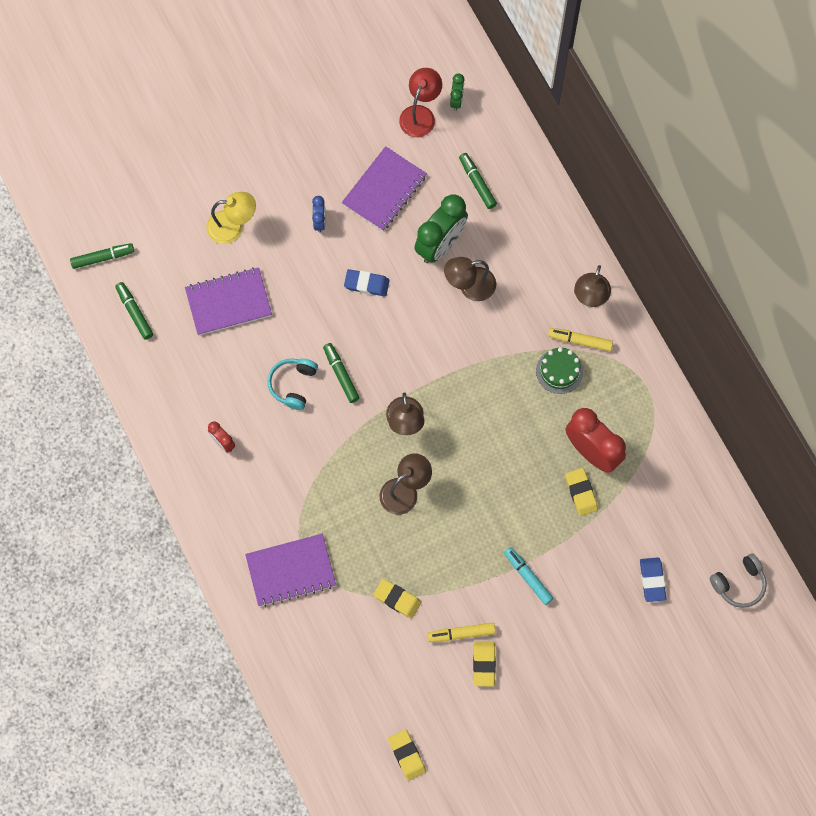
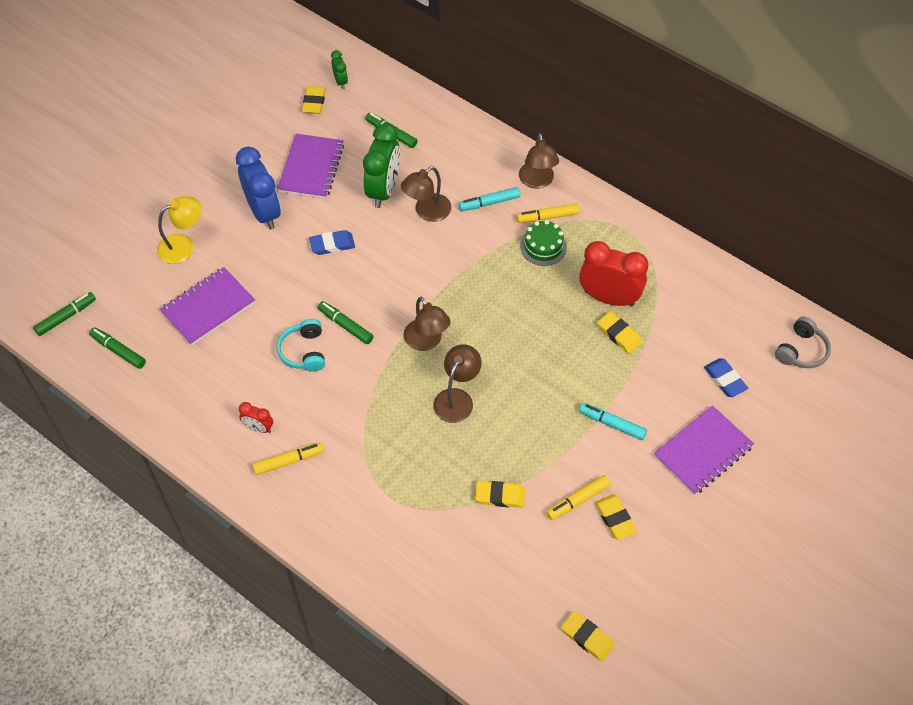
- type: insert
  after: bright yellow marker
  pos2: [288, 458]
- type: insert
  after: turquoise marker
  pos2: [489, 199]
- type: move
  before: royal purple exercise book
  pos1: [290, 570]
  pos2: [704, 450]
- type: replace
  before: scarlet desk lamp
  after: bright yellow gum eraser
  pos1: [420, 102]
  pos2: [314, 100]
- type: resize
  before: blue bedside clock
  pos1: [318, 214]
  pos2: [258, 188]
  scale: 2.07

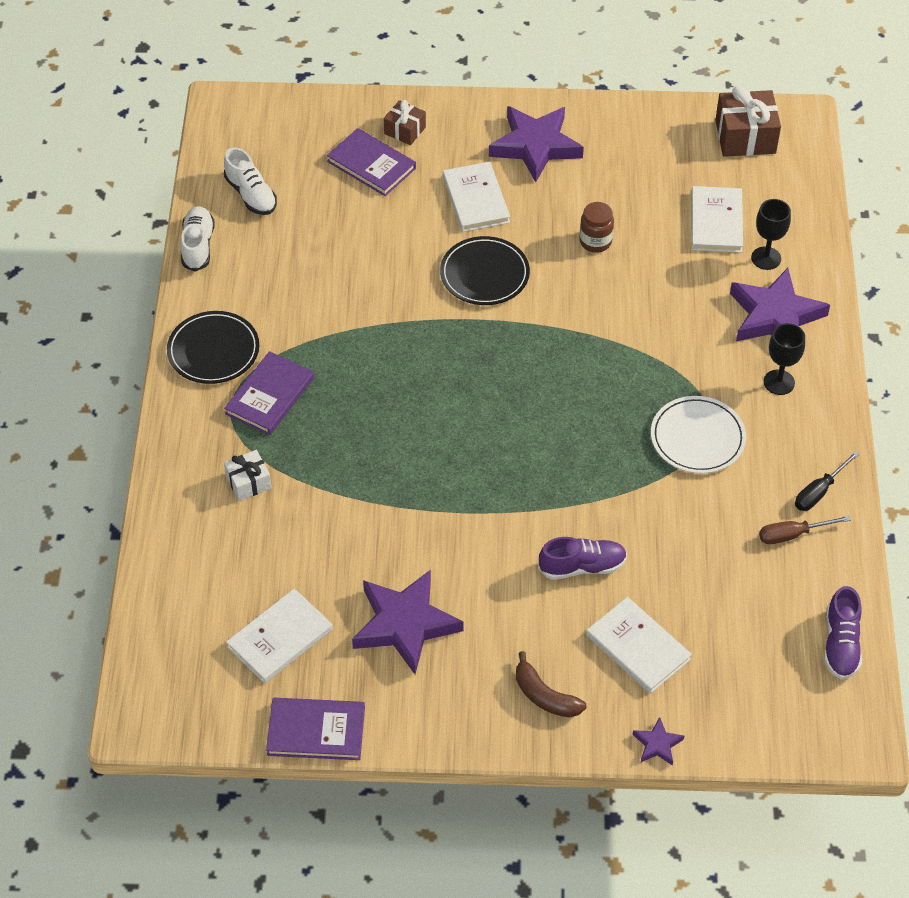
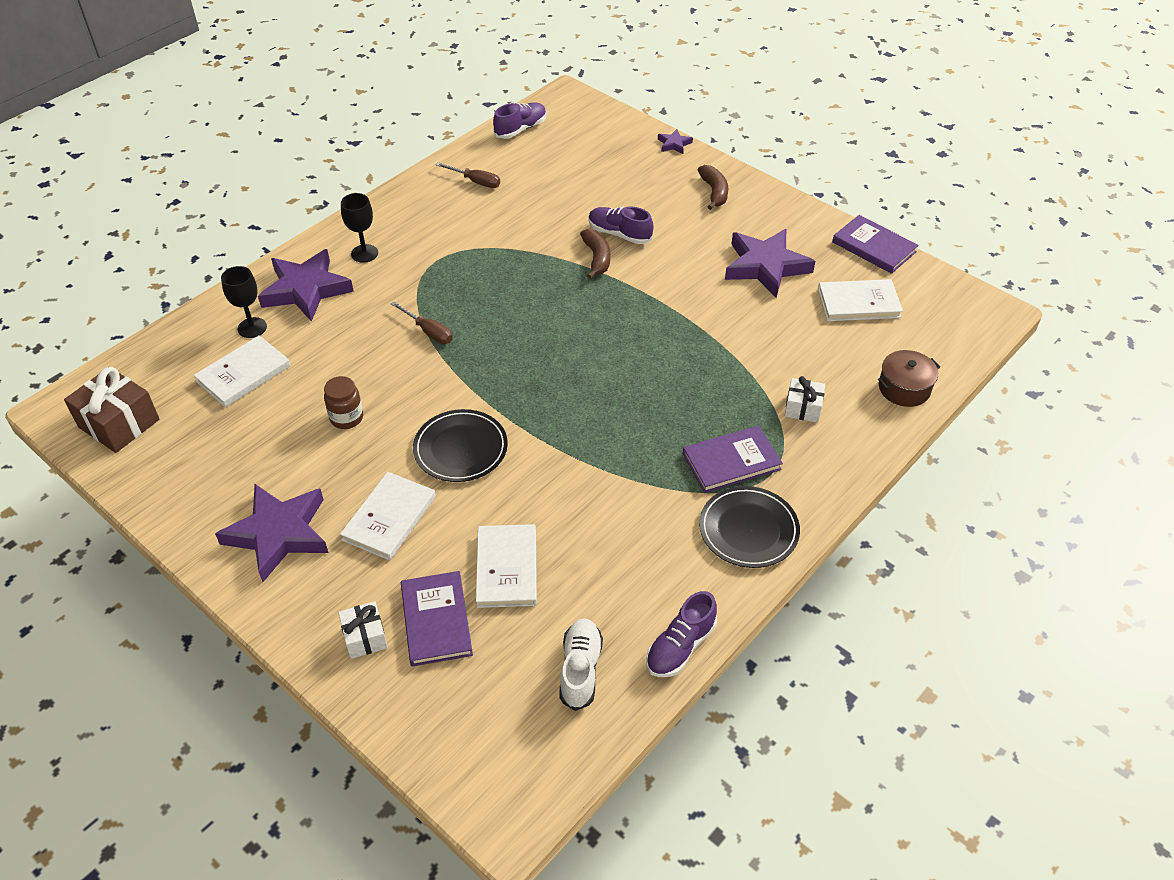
- type: delete
  before: snow-white dinner plate
  pos1: [698, 435]
- type: delete
  before: jet-black hand screwdriver
  pos1: [827, 481]
- type: insert
  after: brown hand screwdriver
  pos2: [422, 322]
- type: insert
  after: brown banana
  pos2: [595, 254]
- type: insert
  after: brown pot
  pos2: [909, 378]
- type: move
  before: snow-white hardback
  pos1: [639, 645]
  pos2: [506, 566]
- type: recolor
  before: snow-white sneaker
  after: royal purple sneaker
  pos1: [197, 239]
  pos2: [681, 634]
- type: recolor
  before: brown gift
  after: snow-white gift
  pos1: [405, 122]
  pos2: [363, 630]

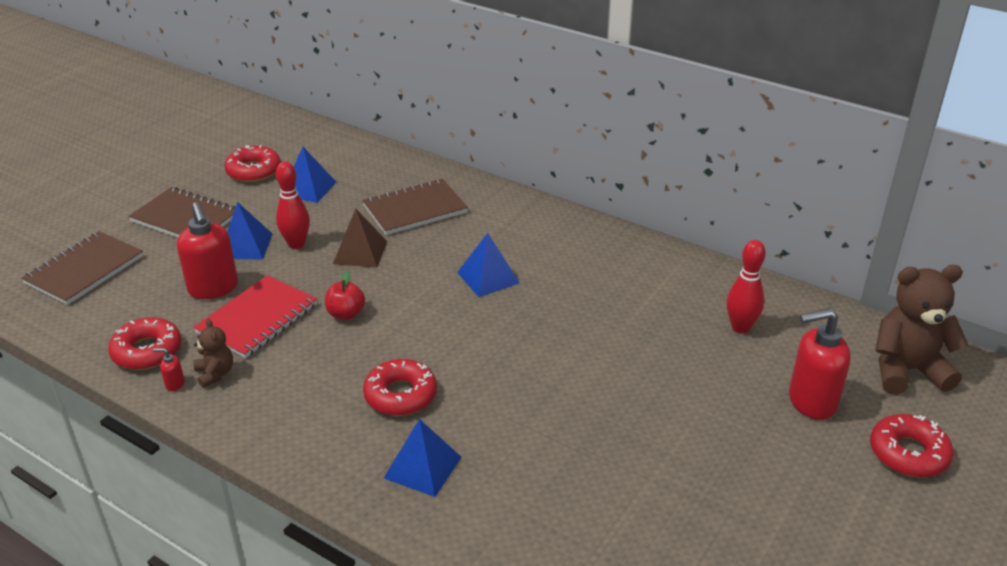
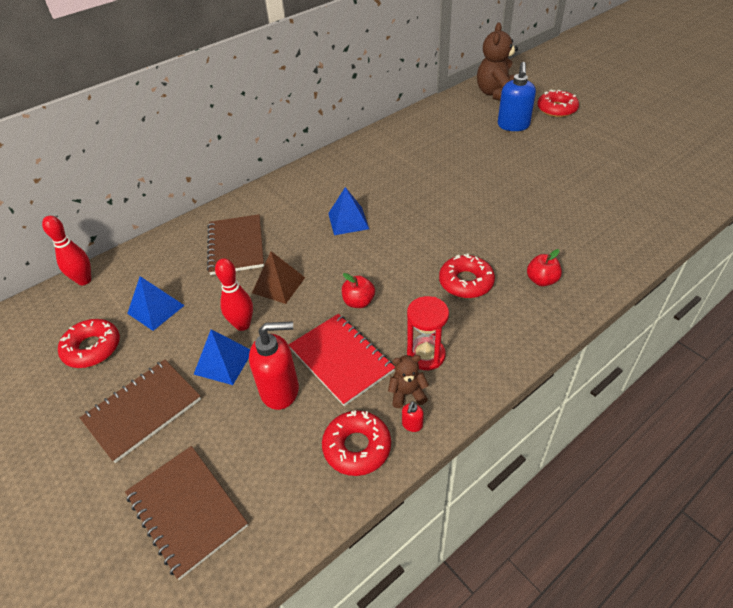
- type: insert
  after: scarlet hourglass
  pos2: [428, 333]
- type: move
  before: scarlet tenpin
  pos1: [746, 286]
  pos2: [66, 250]
- type: replace
  before: blue pyramid
  after: scarlet apple fruit
  pos1: [423, 458]
  pos2: [544, 267]
- type: recolor
  before: scarlet pump bottle
  after: blue pump bottle
  pos1: [820, 364]
  pos2: [517, 96]

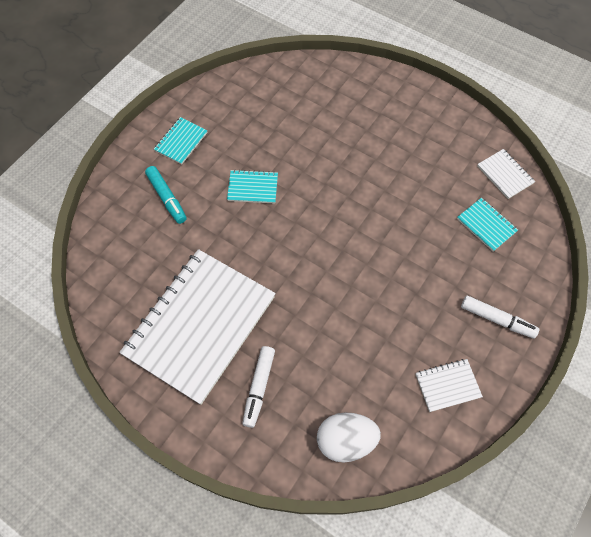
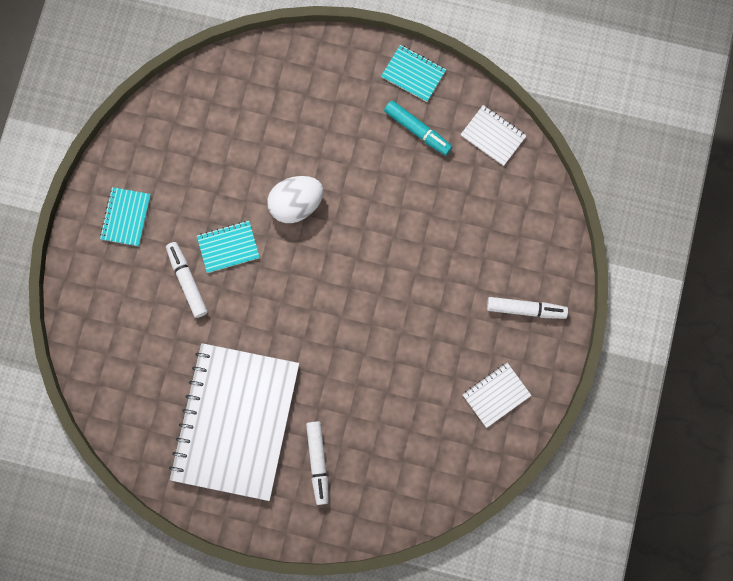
- type: insert
  after: snow-white marker
  pos2: [187, 280]
- type: move
  before: turquoise marker
  pos1: [166, 195]
  pos2: [418, 128]
- type: move
  before: snow-white egg
  pos1: [349, 437]
  pos2: [295, 199]
- type: move
  before: turquoise exercise book
  pos1: [487, 224]
  pos2: [413, 73]

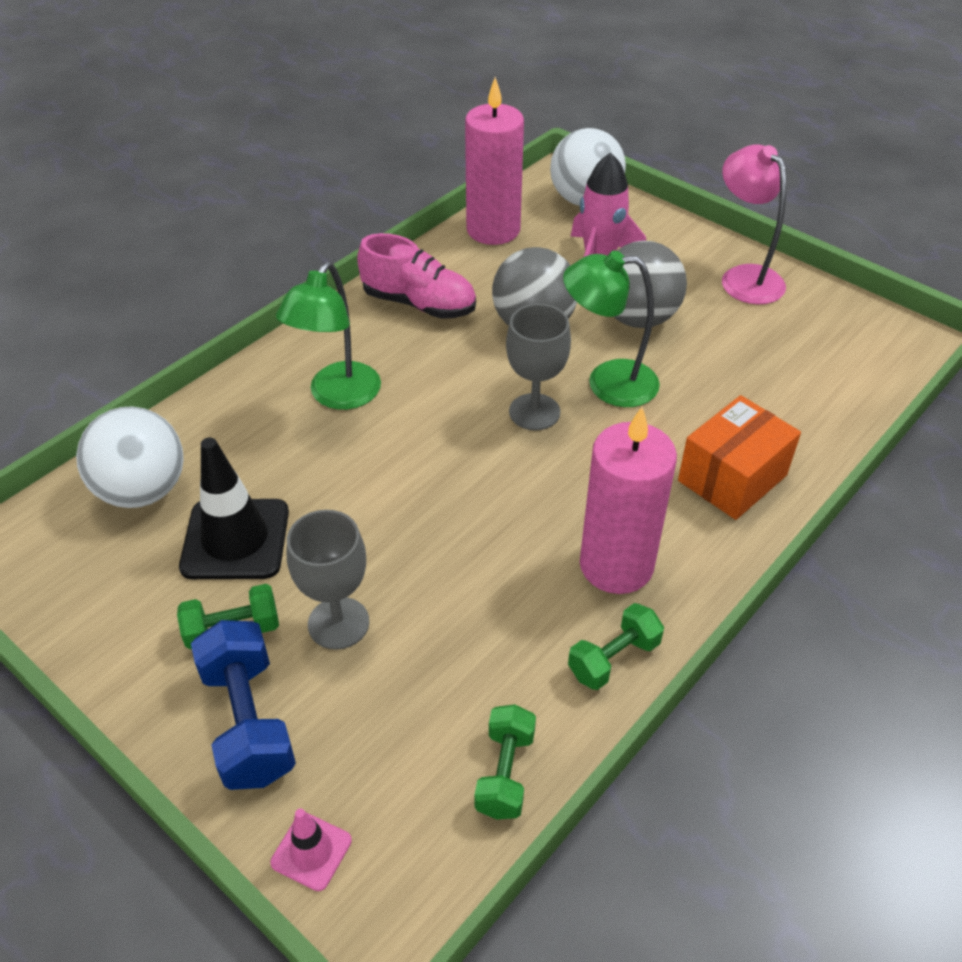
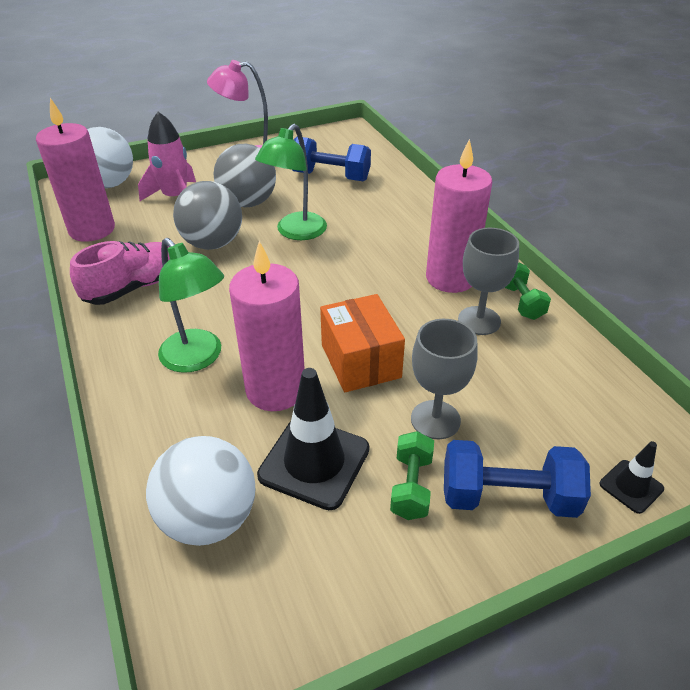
- type: delete
  before: leaf-green hand weight
  pos1: [505, 762]
- type: insert
  after: rose-pink candle
  pos2: [267, 326]
- type: insert
  after: blue hand weight
  pos2: [331, 159]
- type: move
  before: ash-grey wine glass
  pos1: [538, 367]
  pos2: [488, 281]
- type: move
  before: orange-coloured parcel
  pos1: [739, 457]
  pos2: [362, 343]
- type: recolor
  before: rose-pink road cone
  after: jet-black road cone
  pos1: [311, 850]
  pos2: [632, 477]

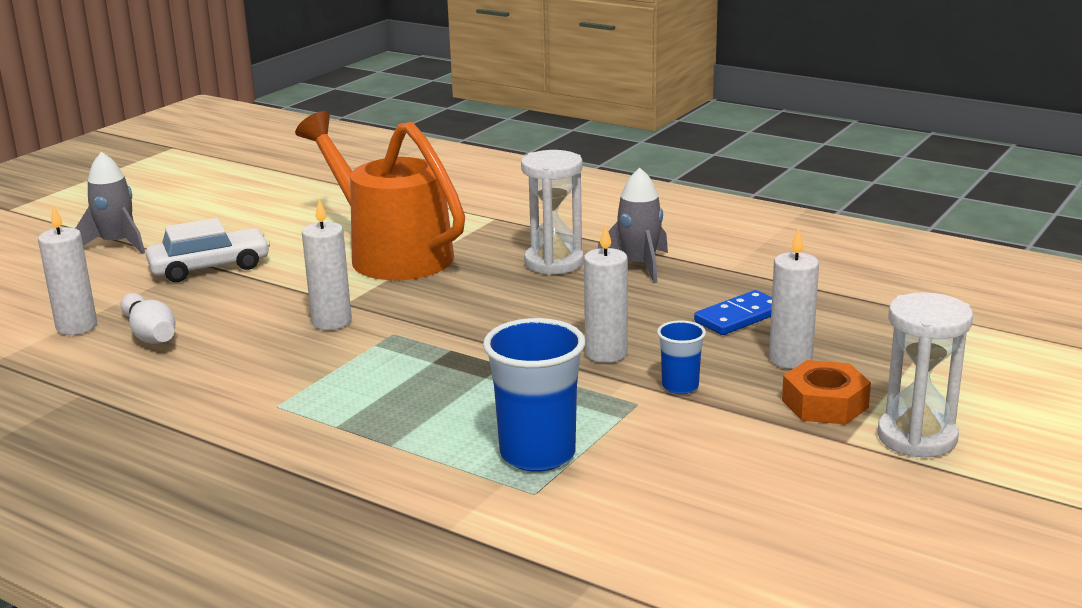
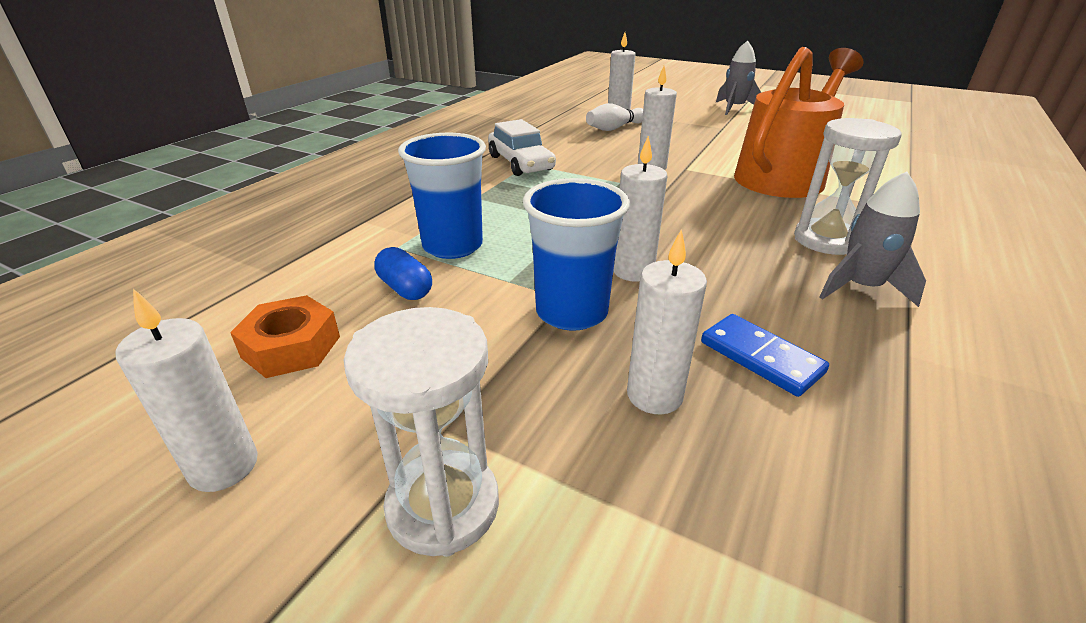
- type: insert
  after: snow-white candle
  pos2: [187, 390]
- type: insert
  after: blue capsule
  pos2: [403, 273]
- type: move
  before: snow-white toy car
  pos1: [208, 250]
  pos2: [522, 147]
- type: move
  before: orange-coloured hex nut
  pos1: [826, 392]
  pos2: [285, 336]
- type: resize
  before: blue tumbler
  pos1: [681, 357]
  pos2: [576, 254]
  scale: 1.89

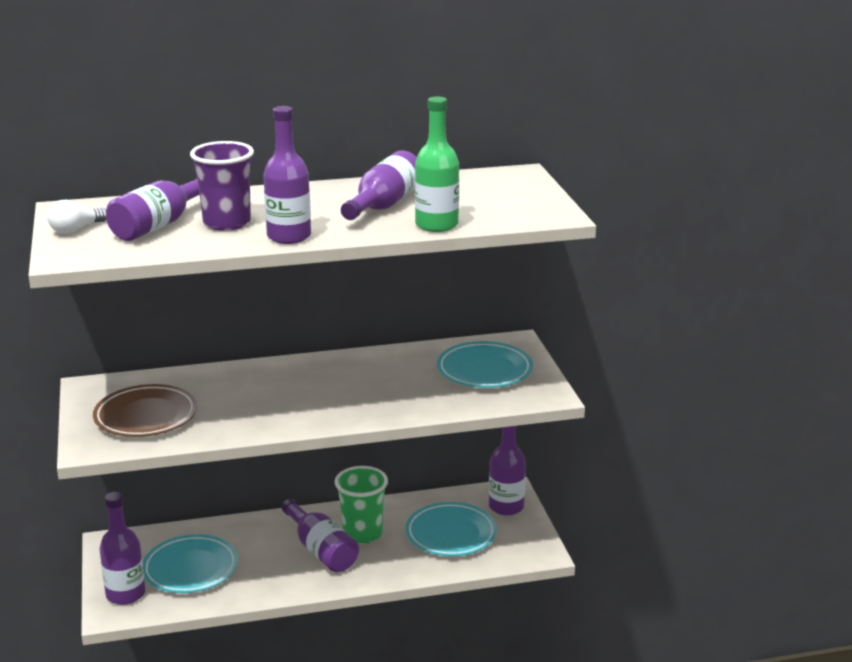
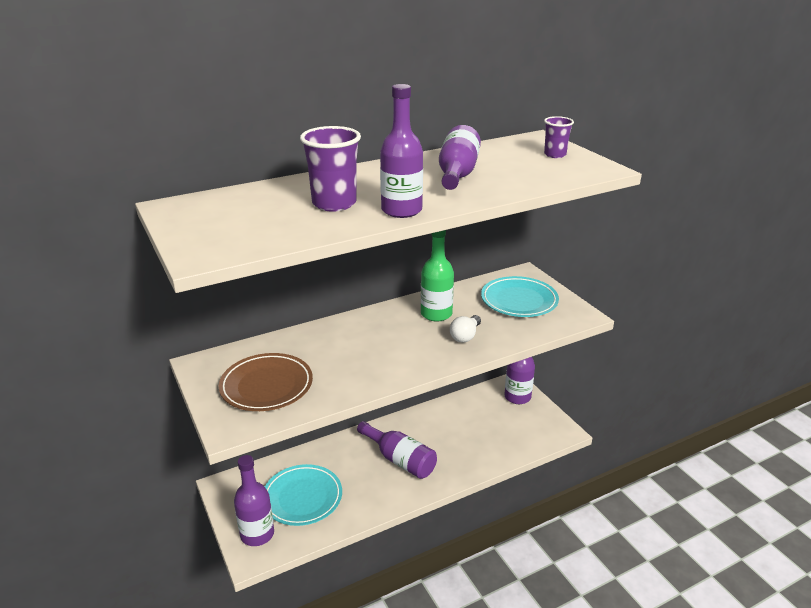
- type: delete
  before: royal purple flask
  pos1: [153, 209]
- type: delete
  before: leaf-green tumbler
  pos1: [361, 505]
- type: delete
  before: turquoise dinner plate
  pos1: [451, 529]
- type: insert
  after: royal purple tumbler
  pos2: [559, 137]
- type: move
  before: snow-white lightbulb
  pos1: [76, 216]
  pos2: [465, 328]
- type: move
  before: leaf-green flask
  pos1: [437, 164]
  pos2: [437, 275]

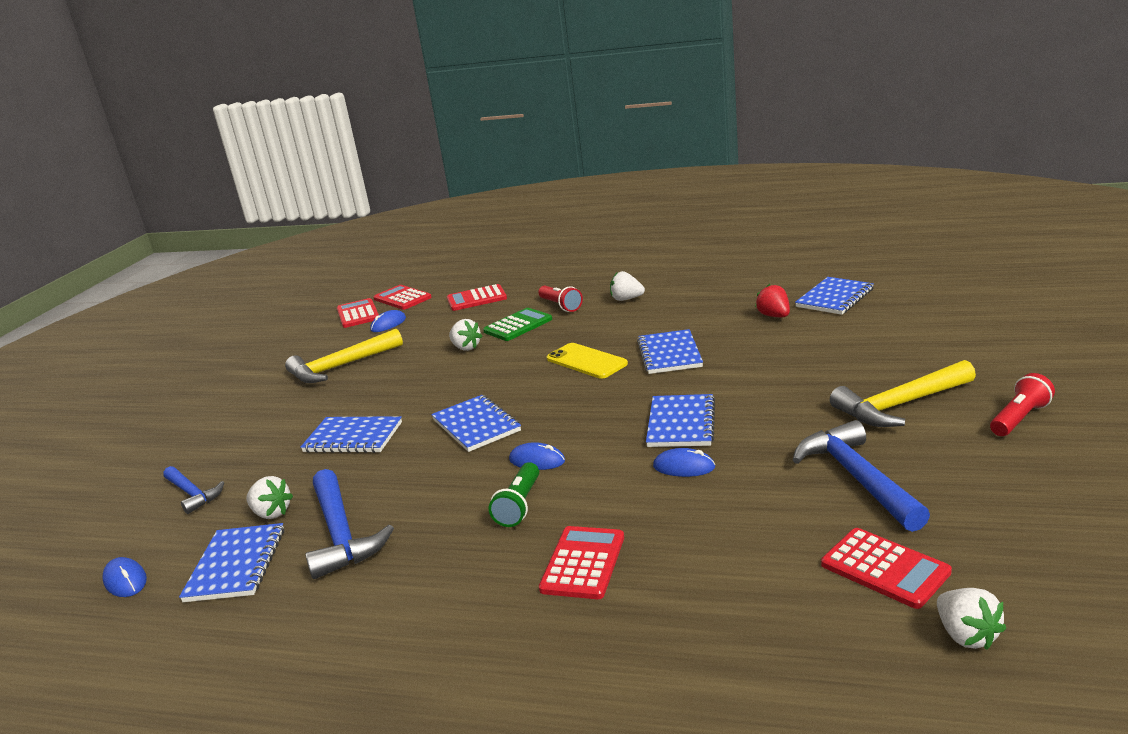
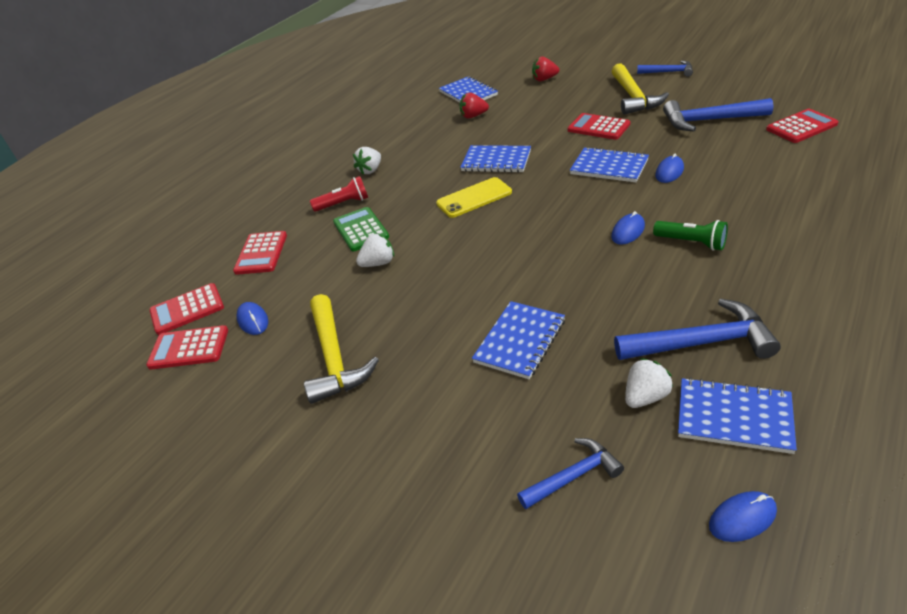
- type: delete
  before: blue exercise book
  pos1: [476, 423]
- type: delete
  before: snow-white berry
  pos1: [971, 619]
- type: insert
  after: scarlet berry
  pos2: [545, 69]
- type: move
  before: scarlet calculator
  pos1: [581, 562]
  pos2: [599, 126]
- type: replace
  before: scarlet torch
  after: blue hammer
  pos1: [1022, 404]
  pos2: [665, 69]

